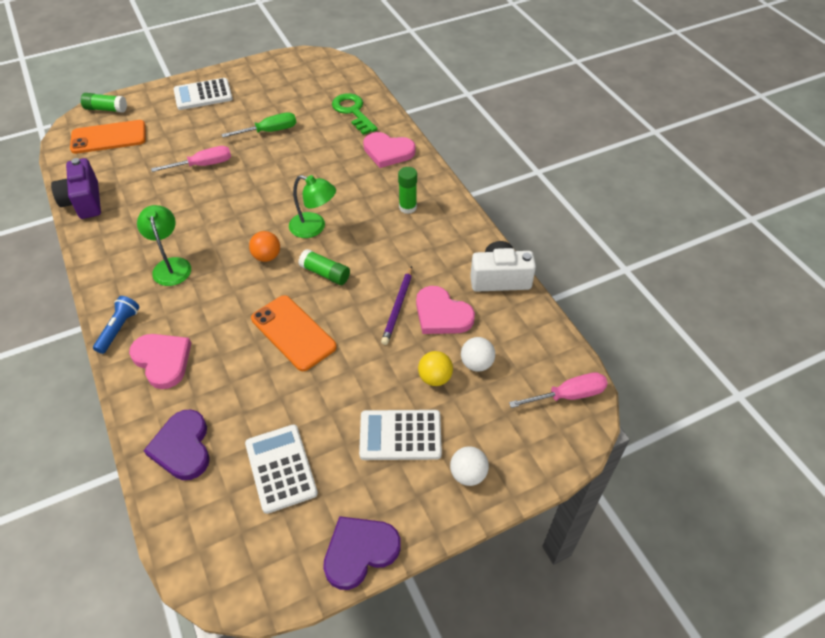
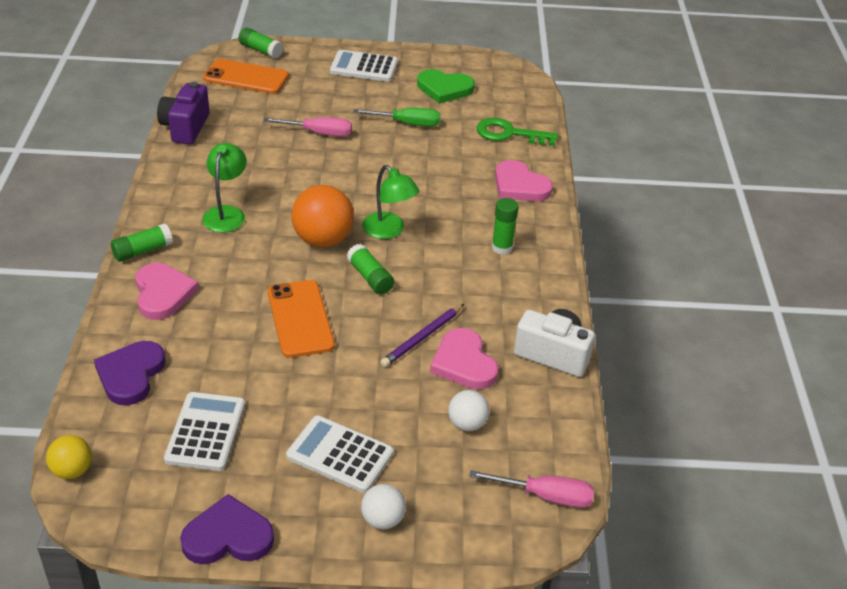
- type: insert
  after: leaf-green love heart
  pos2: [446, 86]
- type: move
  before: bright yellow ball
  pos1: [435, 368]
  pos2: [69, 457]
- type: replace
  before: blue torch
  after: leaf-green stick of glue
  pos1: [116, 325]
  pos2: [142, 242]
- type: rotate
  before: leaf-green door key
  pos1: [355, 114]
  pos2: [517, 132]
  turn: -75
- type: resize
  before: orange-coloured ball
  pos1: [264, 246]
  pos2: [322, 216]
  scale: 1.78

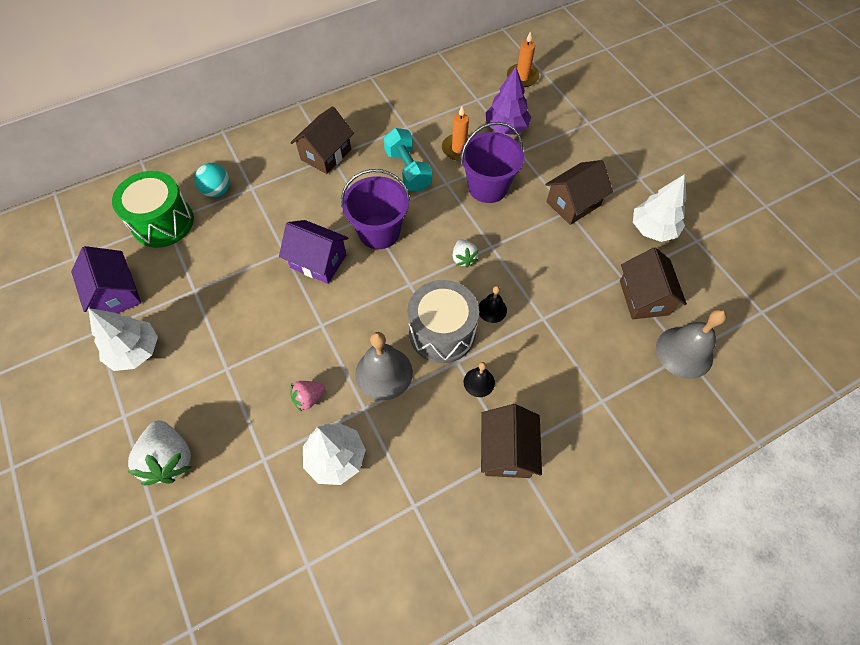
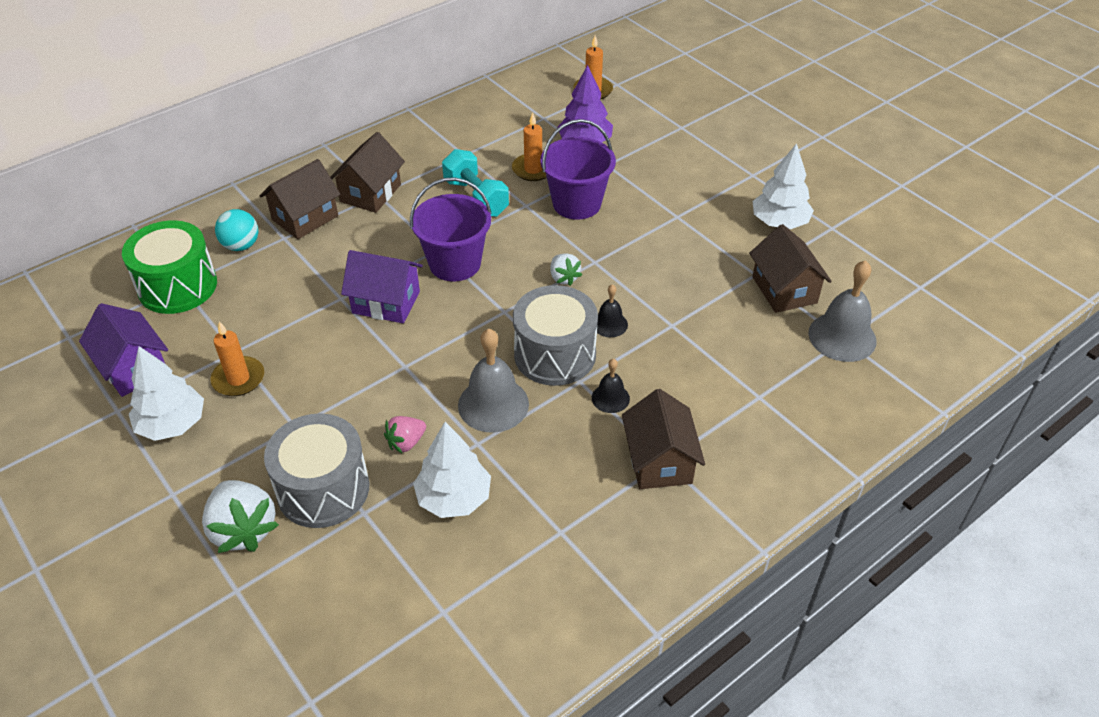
- type: insert
  after: orange-coloured candle
  pos2: [237, 358]
- type: insert
  after: ash-grey snare drum
  pos2: [316, 470]
- type: move
  before: brown house
  pos1: [579, 192]
  pos2: [300, 199]

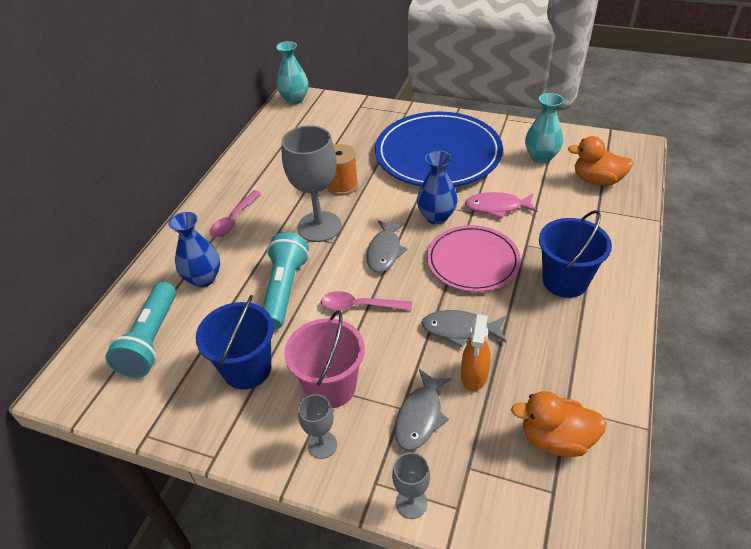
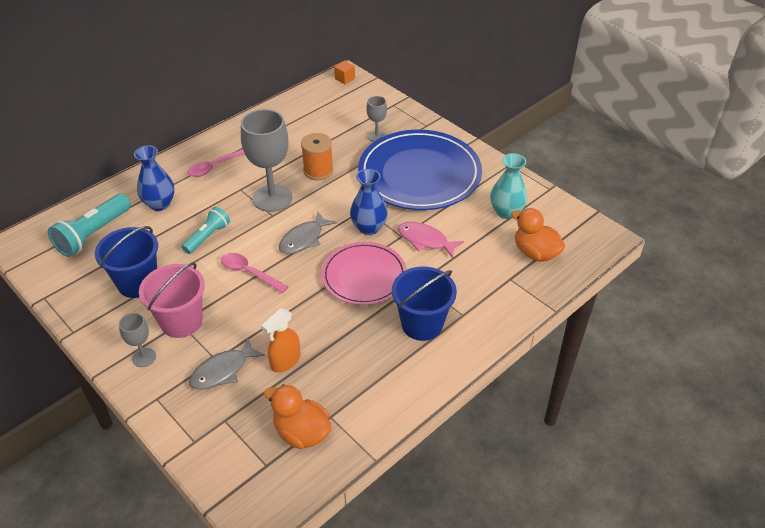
- type: delete
  before: ash-grey toy fish
  pos1: [463, 328]
- type: move
  before: ash-grey wine glass
  pos1: [411, 485]
  pos2: [376, 119]
- type: replace
  before: turquoise vase
  after: orange-coloured solid cube
  pos1: [292, 73]
  pos2: [344, 72]
- type: resize
  before: turquoise torch
  pos1: [286, 280]
  pos2: [206, 230]
  scale: 0.65

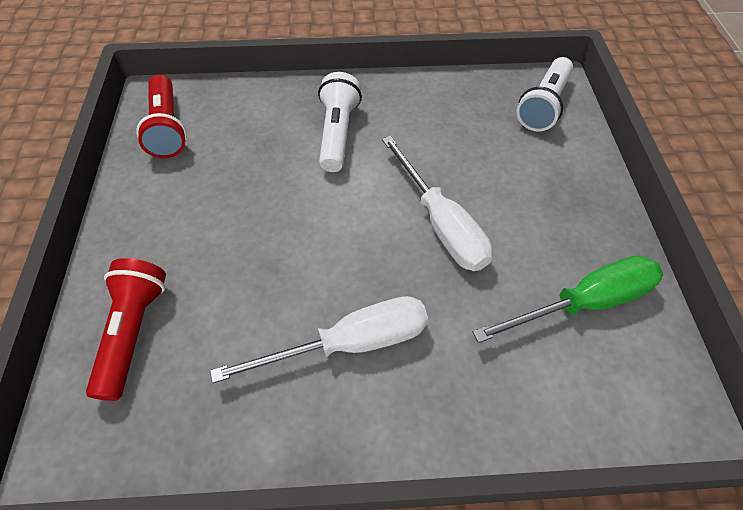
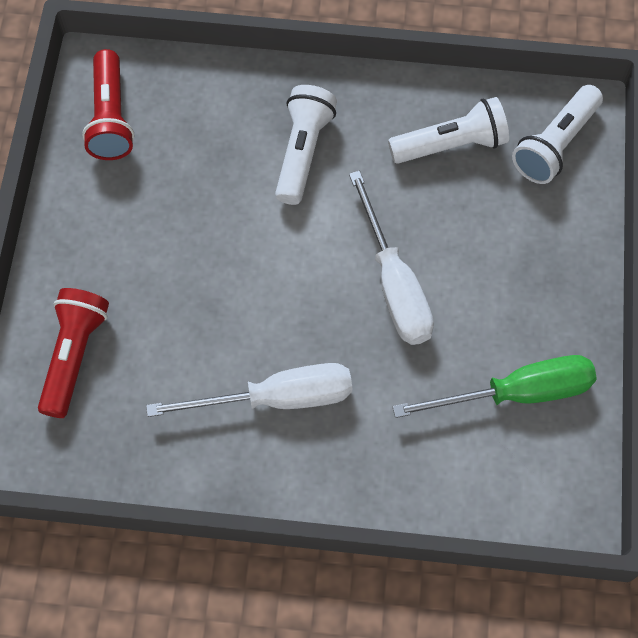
- type: insert
  after: snow-white torch
  pos2: [448, 130]

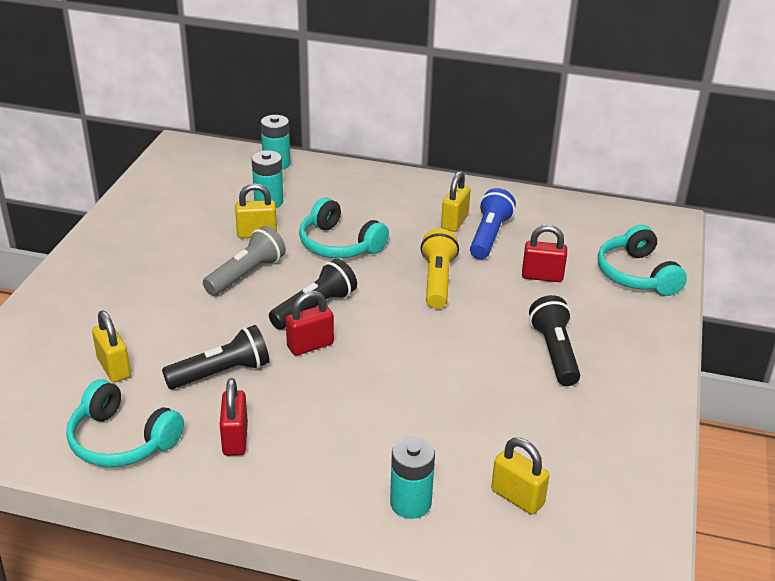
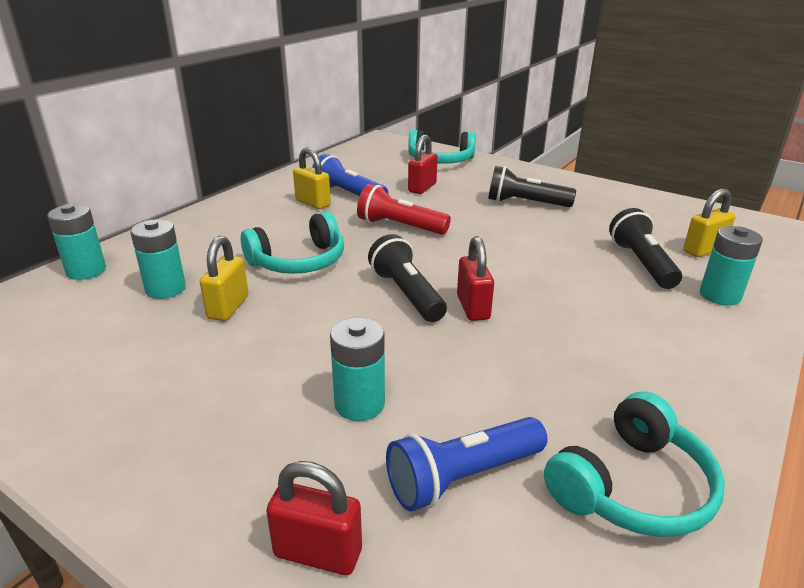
- type: delete
  before: ash-grey torch
  pos1: [244, 261]
- type: insert
  after: turquoise battery
  pos2: [357, 369]
- type: move
  before: jet-black torch
  pos1: [215, 357]
  pos2: [645, 248]
- type: move
  before: scarlet padlock
  pos1: [234, 417]
  pos2: [314, 518]
- type: replace
  before: bright yellow padlock
  after: blue torch
  pos1: [111, 346]
  pos2: [466, 464]
- type: recolor
  before: bright yellow torch
  after: scarlet torch
  pos1: [439, 269]
  pos2: [404, 209]

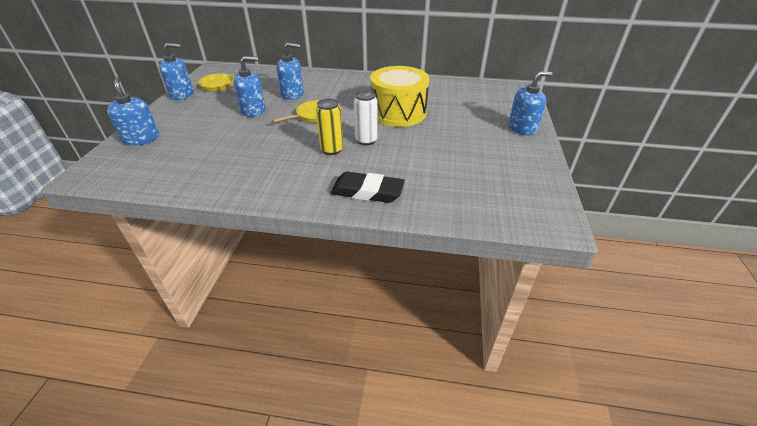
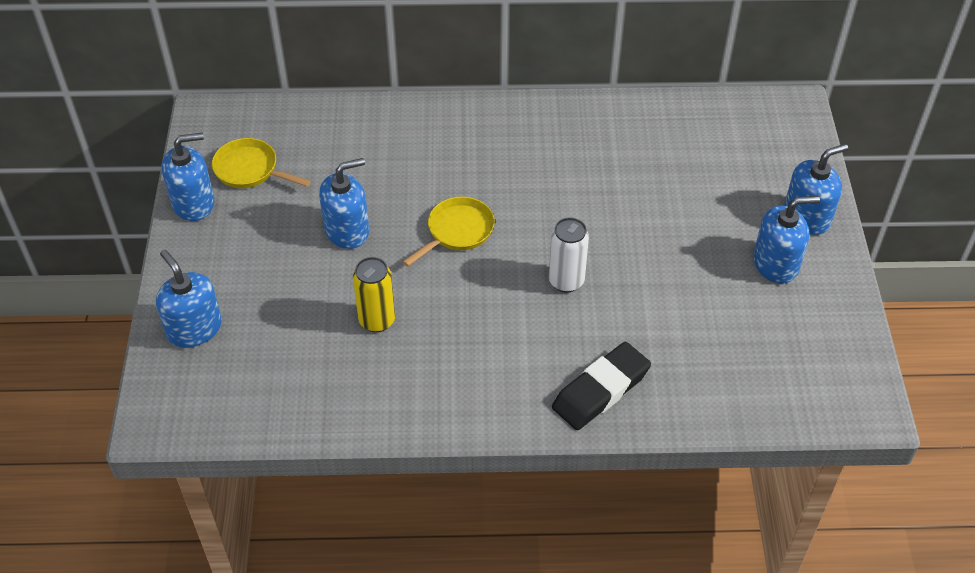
- type: delete
  before: bright yellow snare drum
  pos1: [399, 96]
- type: move
  before: blue pump bottle
  pos1: [290, 71]
  pos2: [786, 240]
- type: move
  before: bright yellow soda can
  pos1: [329, 126]
  pos2: [374, 294]
- type: rotate
  before: jet-black gum eraser
  pos1: [367, 187]
  pos2: [601, 386]
  turn: -45

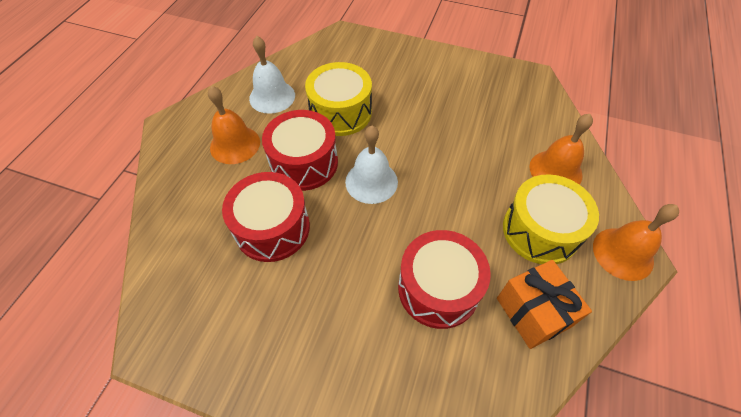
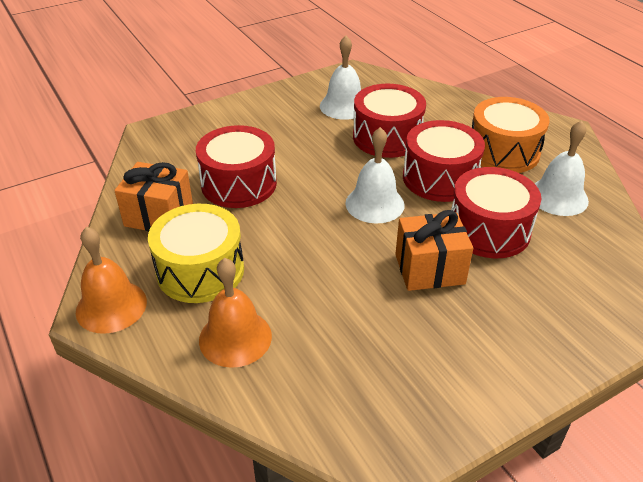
- type: insert
  after: snow-white hand bell
  pos2: [340, 78]
- type: insert
  after: orange-coloured gift
  pos2: [434, 250]
- type: replace
  before: orange-coloured hand bell
  after: orange-coloured snare drum
  pos1: [234, 125]
  pos2: [511, 135]
- type: recolor
  before: bright yellow snare drum
  after: scarlet snare drum
  pos1: [338, 99]
  pos2: [496, 212]

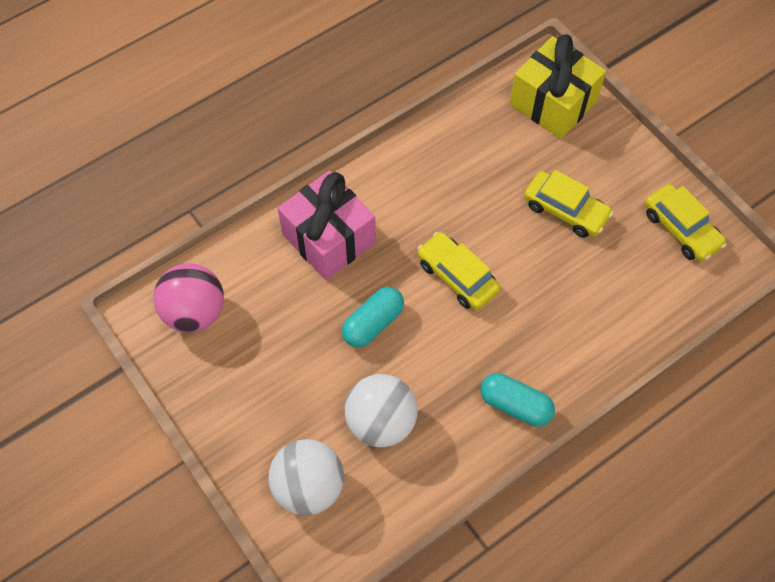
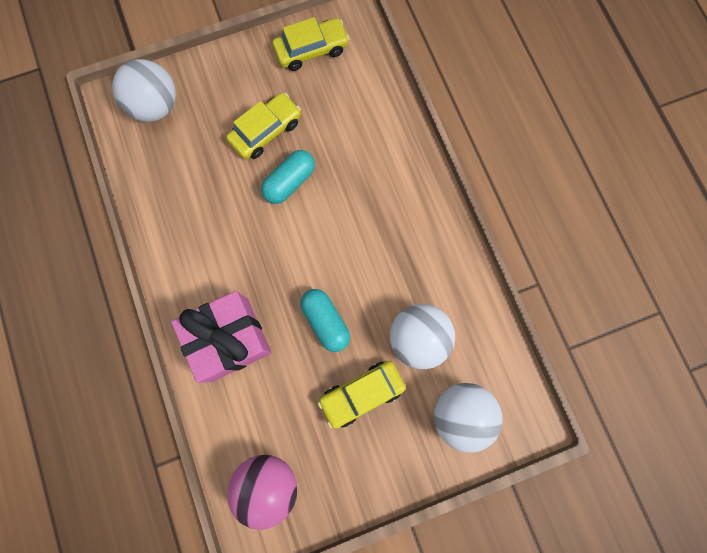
- type: move
  before: bright yellow toy car
  pos1: [458, 271]
  pos2: [362, 395]
- type: move
  before: turquoise capsule
  pos1: [517, 400]
  pos2: [288, 177]
- type: replace
  before: bright yellow gift
  after: snow-white ball
  pos1: [558, 86]
  pos2: [144, 90]

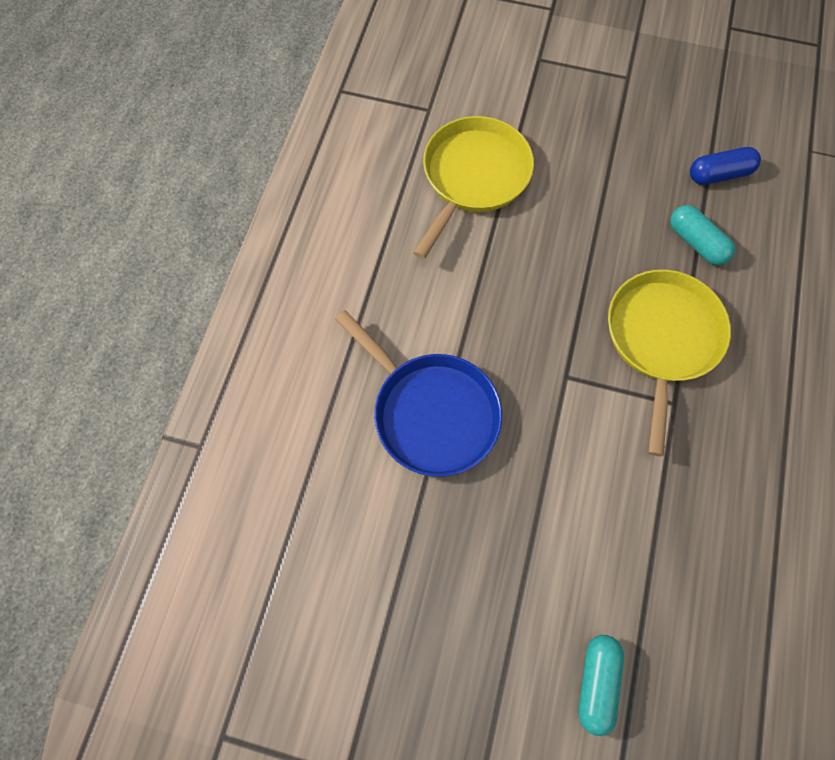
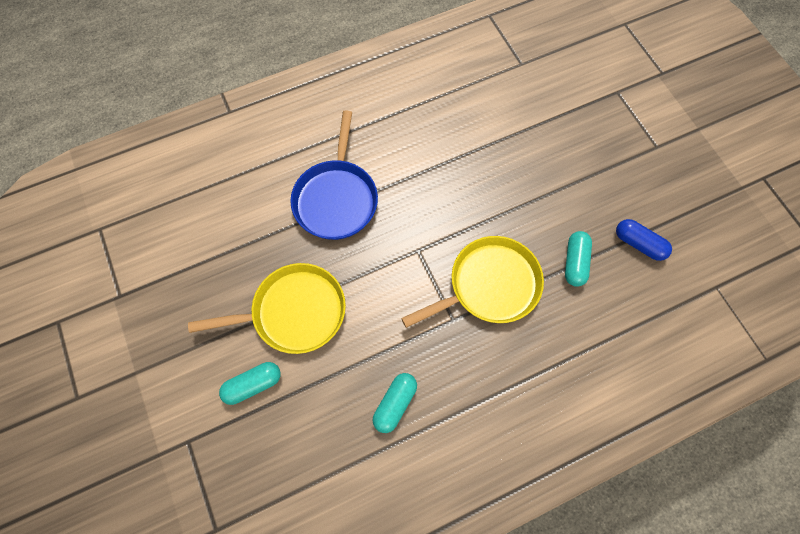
- type: insert
  after: turquoise capsule
  pos2: [395, 403]
- type: move
  before: bright yellow skillet
  pos1: [473, 187]
  pos2: [267, 308]

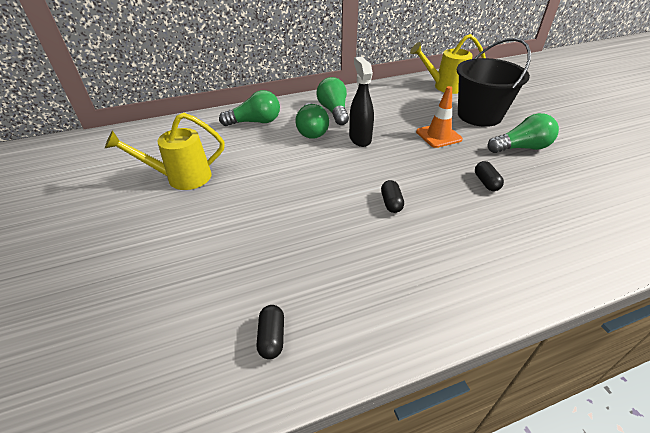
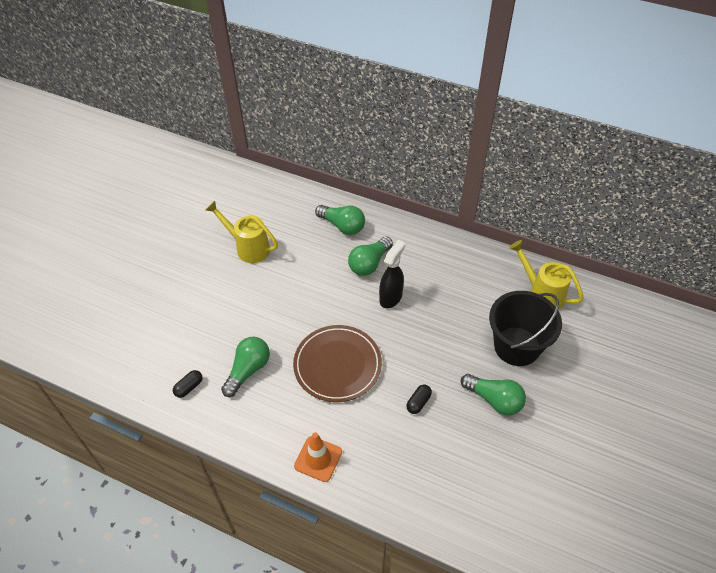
- type: move
  before: leaf-green lightbulb
  pos1: [332, 101]
  pos2: [245, 367]
- type: move
  before: orange-coloured road cone
  pos1: [439, 117]
  pos2: [318, 457]
- type: replace
  before: jet-black capsule
  after: brown dinner plate
  pos1: [392, 196]
  pos2: [337, 363]

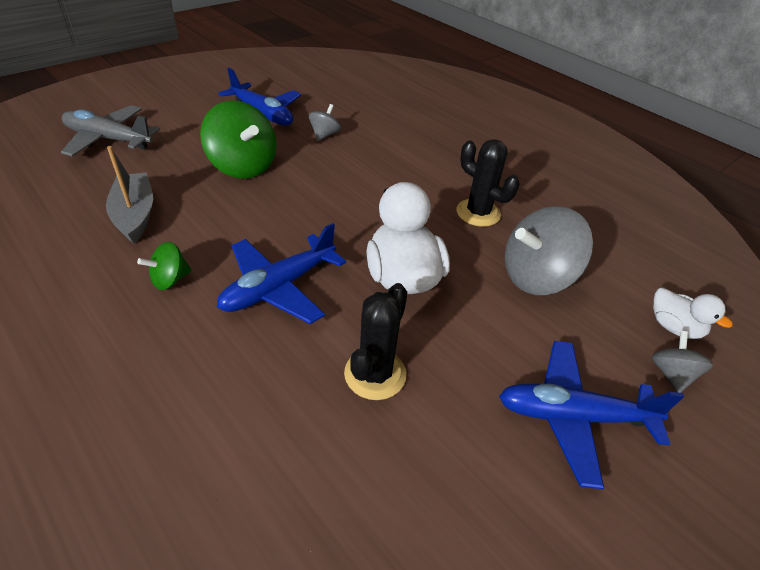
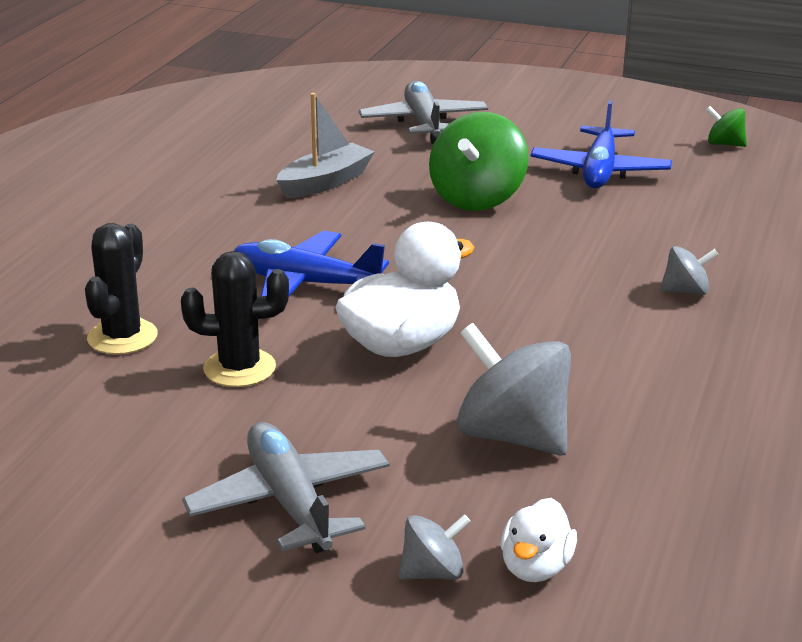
- type: move
  before: leaf-green whirligig
  pos1: [164, 266]
  pos2: [726, 126]
- type: move
  before: ash-grey whirligig
  pos1: [325, 122]
  pos2: [689, 270]
- type: move
  before: jet-black prickly plant
  pos1: [488, 183]
  pos2: [121, 288]
- type: recolor
  before: blue plane
  after: ash-grey plane
  pos1: [591, 415]
  pos2: [286, 487]

